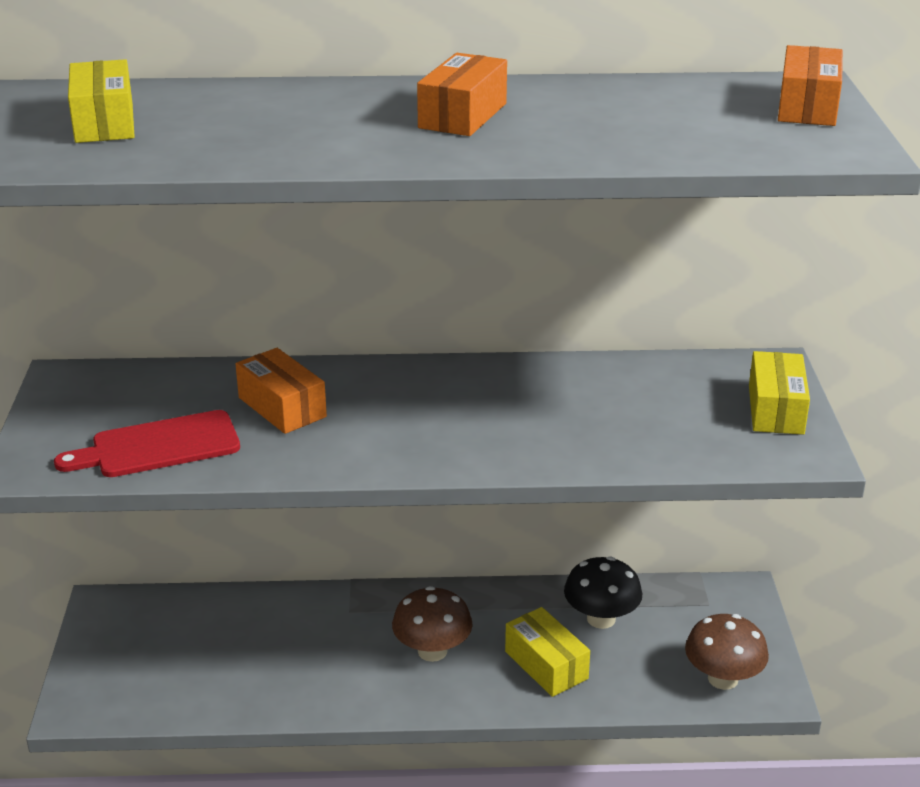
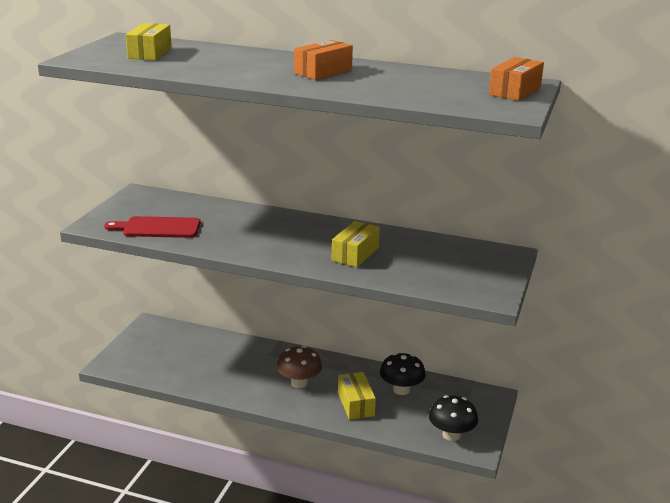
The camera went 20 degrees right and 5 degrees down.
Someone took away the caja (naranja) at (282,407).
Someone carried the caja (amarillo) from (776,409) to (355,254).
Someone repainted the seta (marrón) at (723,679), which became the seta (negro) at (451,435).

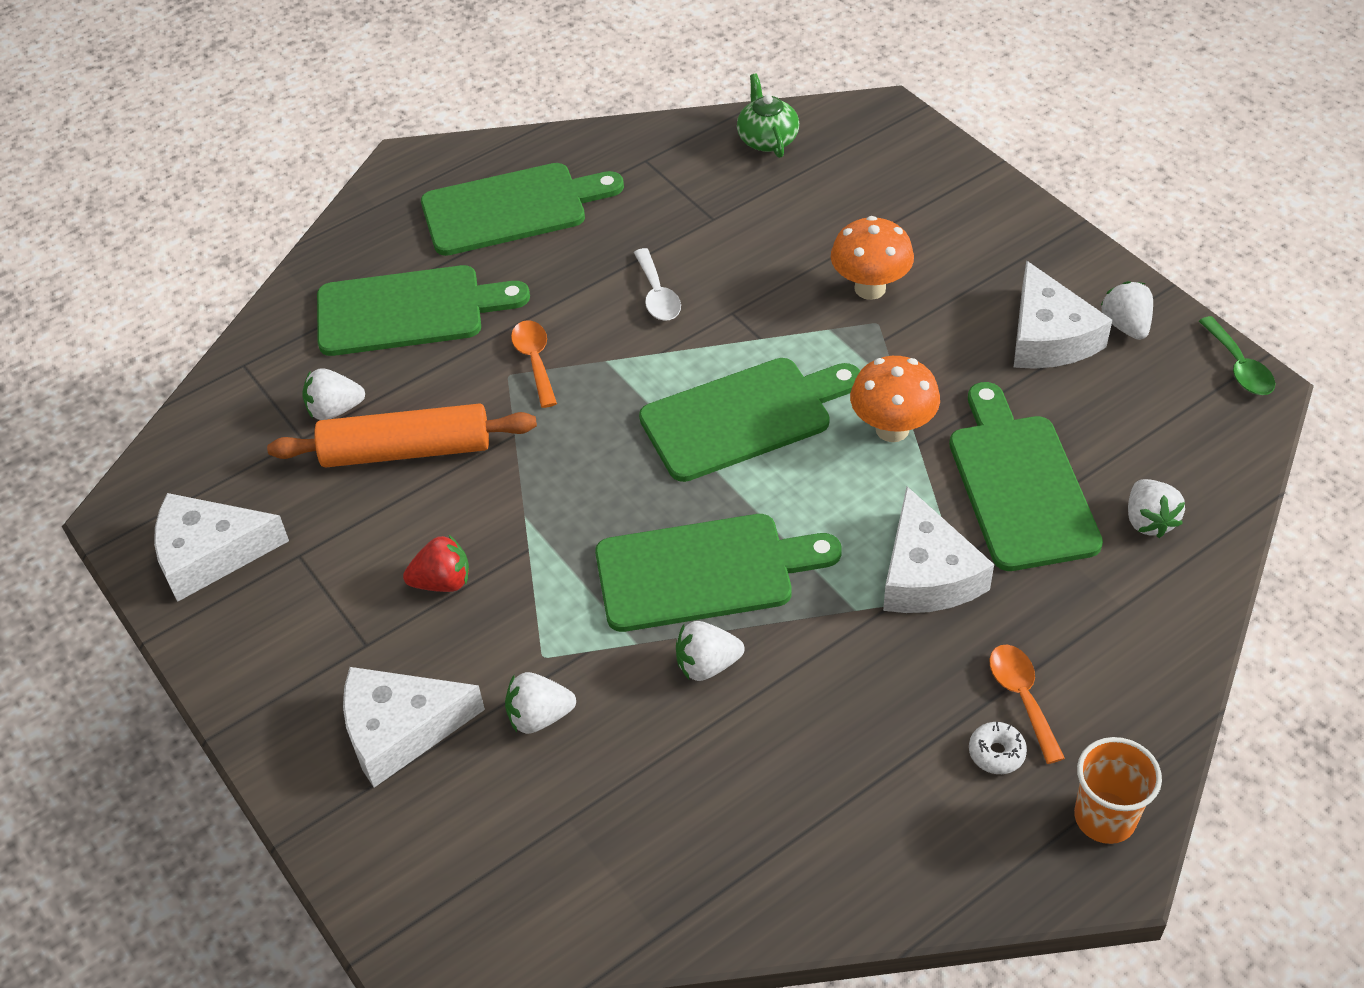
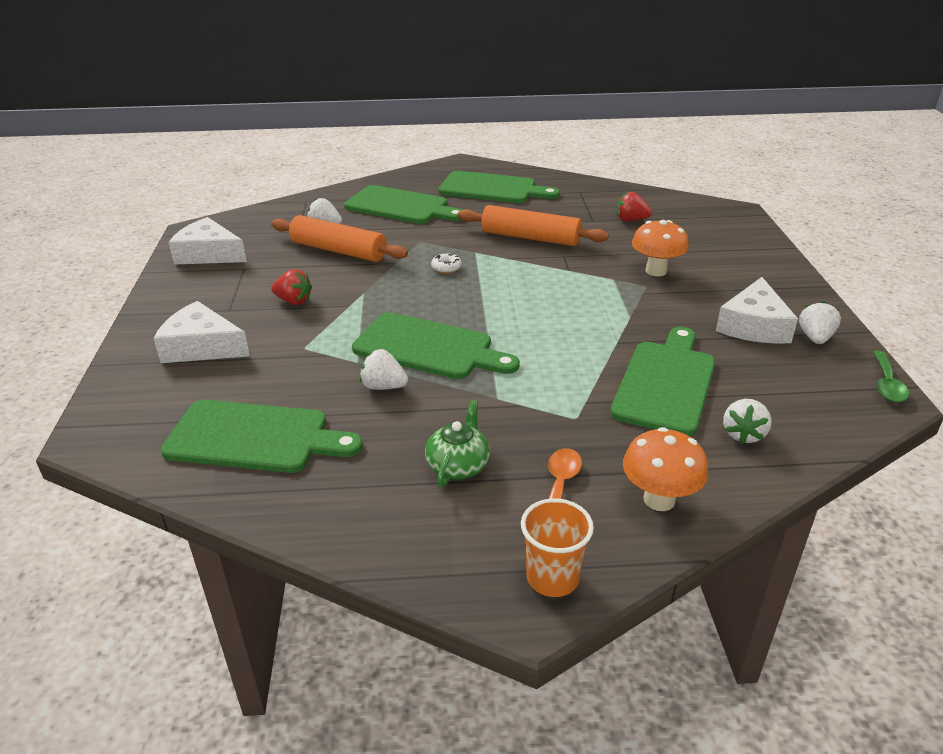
The camera went 30 degrees right and 15 degrees down.
Someone took away the fresa (blanco) at (539,717).
Someone took away the cuchara (naranja) at (535,360).
Someone took away the queso (blanco) at (926,574).
Someone put down the fresa (rojo) at (631,220).
Someone carried the tabla de cortar (verde) from (744,417) to (254,438).
Someone carried the tetera (verde) from (767,139) to (458,465).
Someone carried the seta (naranja) from (892,429) to (659,499).
Someone carried the rosquilla (blanco) from (996,753) to (446,268).
Someone swapped the cuchara (blanco) at (657,295) for the rodillo (naranja) at (530,238).

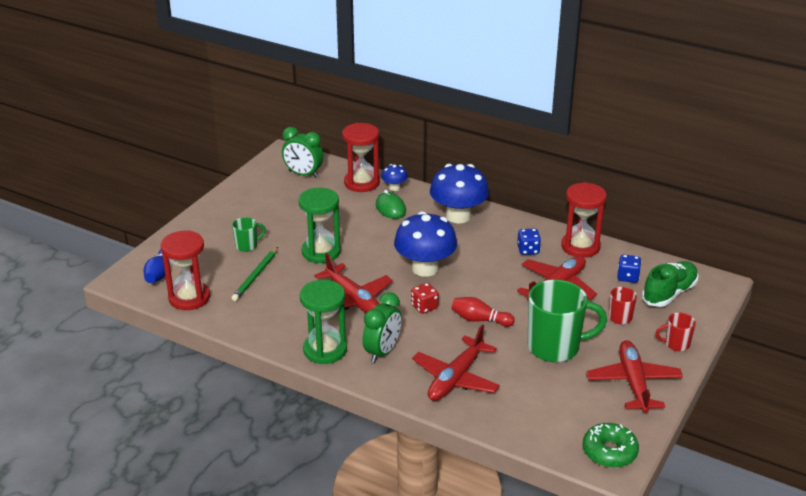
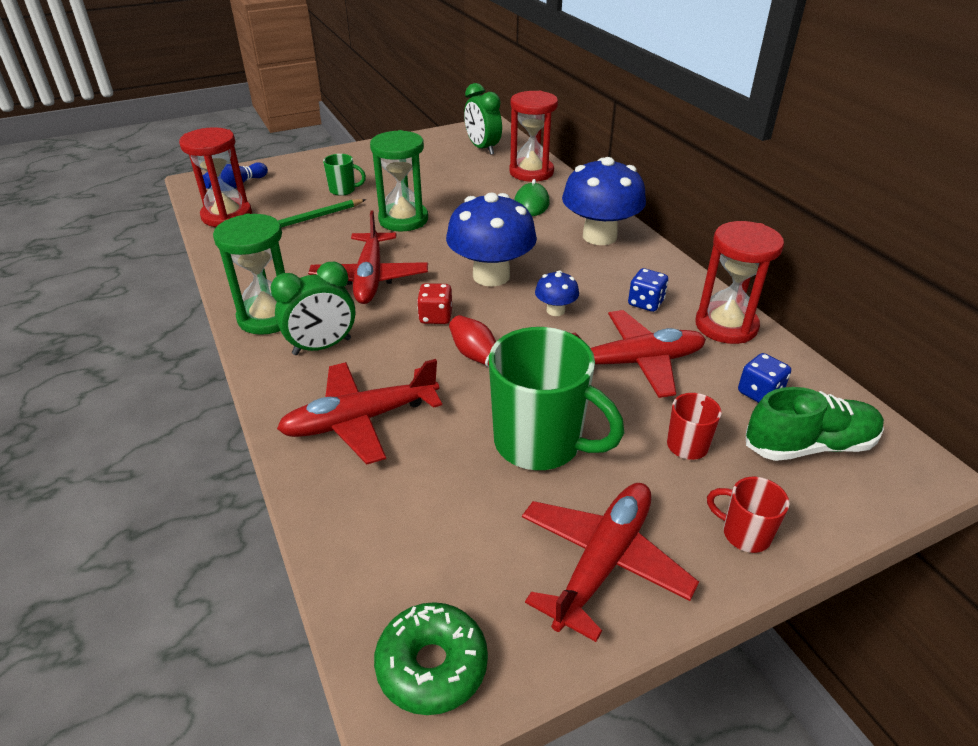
The camera went 35 degrees right and 5 degrees up.
Someone carried the seta (azul) from (394,188) to (555,310).

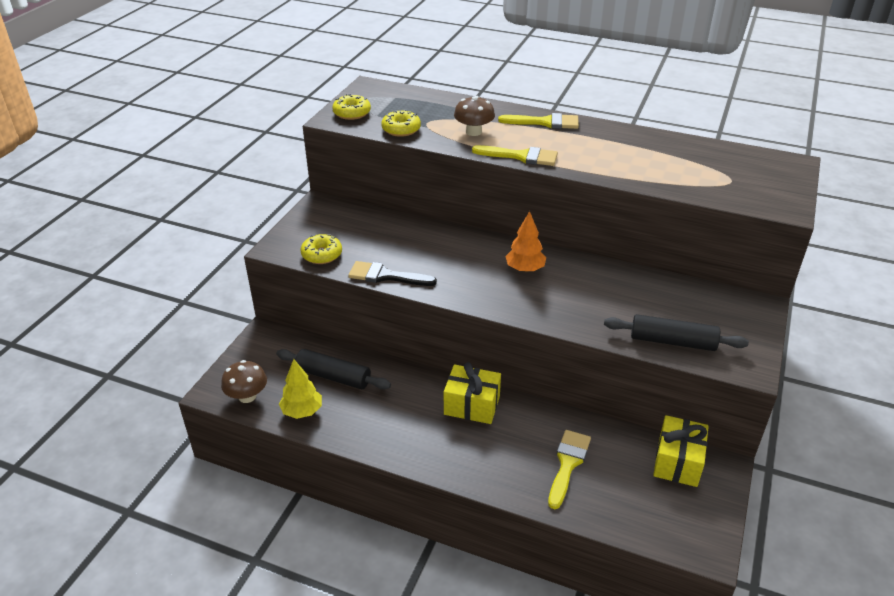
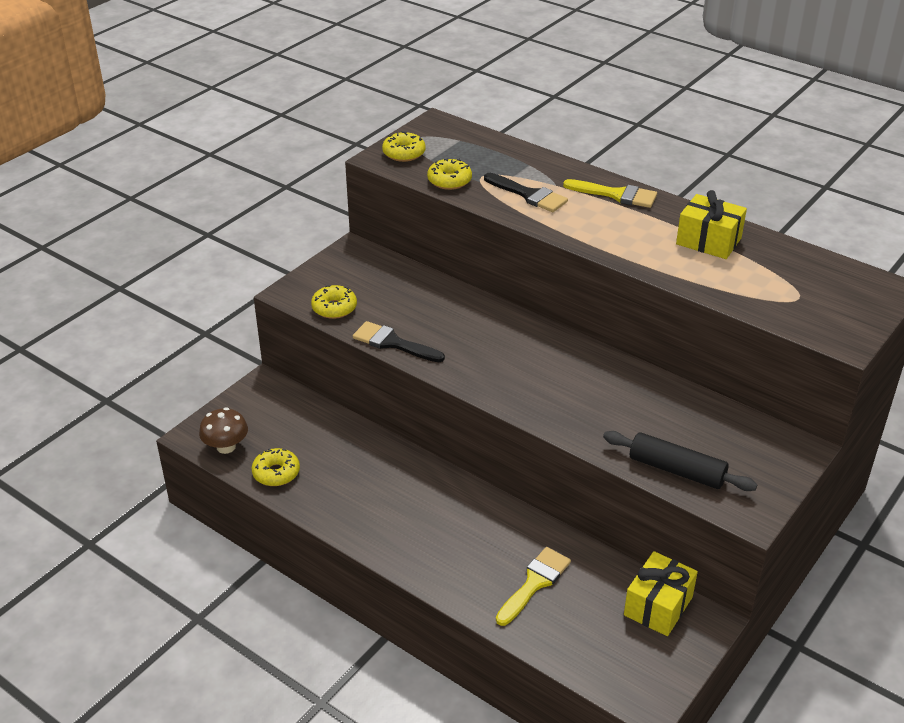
The camera went 15 degrees right and 0 degrees up.
Someone took away the rodillo (negro) at (333,376).
Someone took away the pincel (amarillo) at (521,156).
Someone took away the árbol (naranja) at (525,269).
Someone carried the regalo (amarillo) from (472,405) to (708,241).
Someone swapped the árbol (amarillo) at (302,411) for the rosquilla (amarillo) at (276,473).
Someone swapped the seta (marrón) at (474,132) for the pincel (negro) at (529,195).

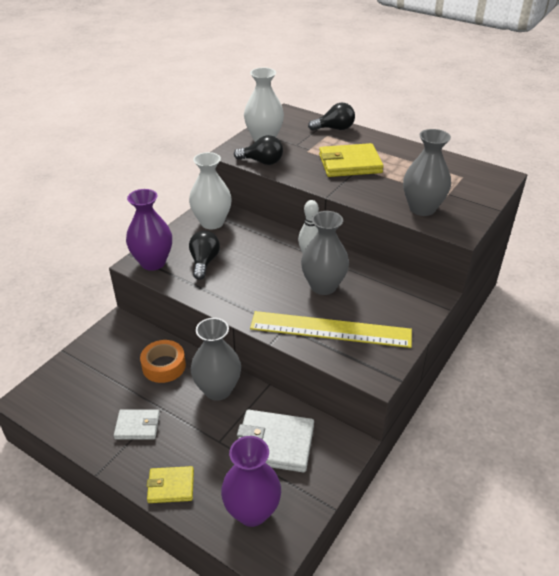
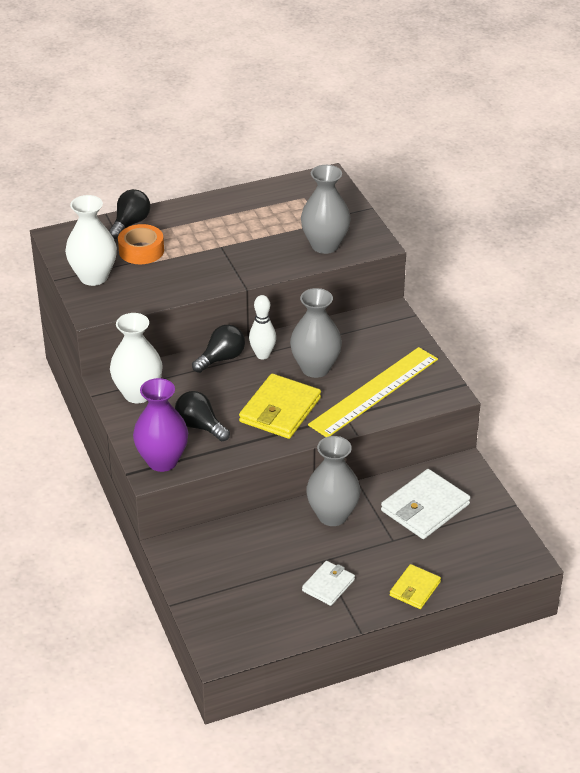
The camera went 55 degrees left and 0 degrees up.
Someone took away the florero (morado) at (252,511).
Someone carried the cinta adhesiva (naranja) from (164,366) to (141,250).
Someone carried the bombilla (negro) from (262,162) to (221,359).
Someone carried the cartera (amarillo) from (350,164) to (280,410).

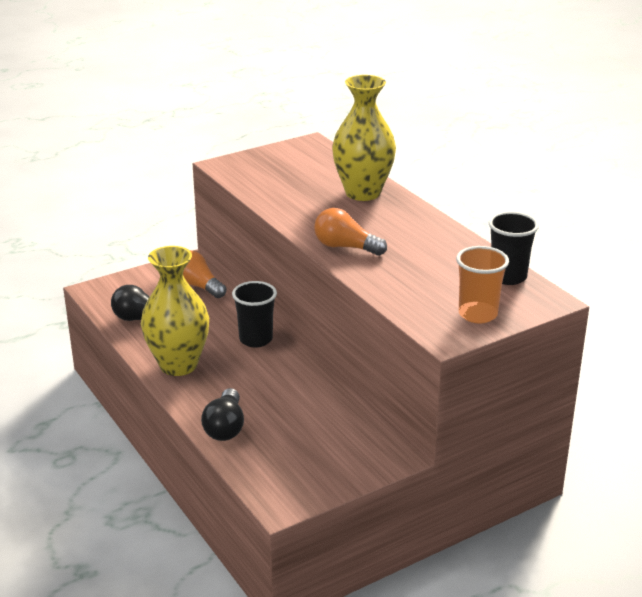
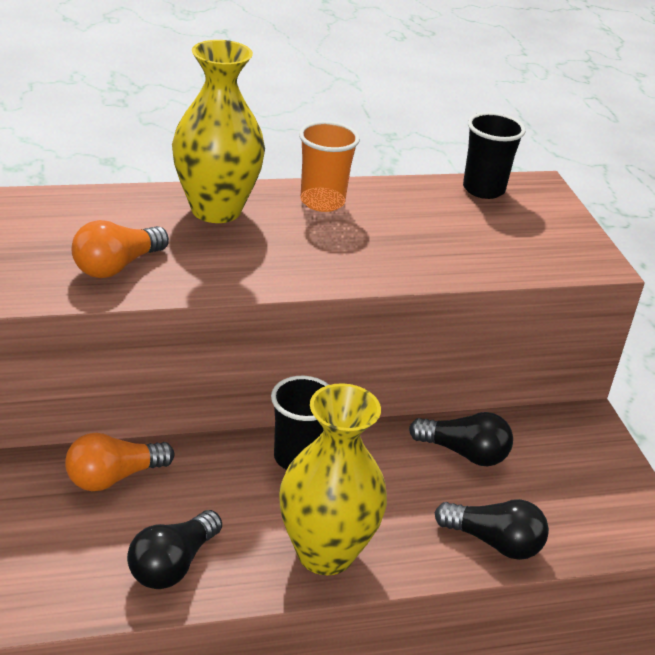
The camera went 75 degrees left and 5 degrees up.
Someone put down the bombilla (negro) at (464,453).
Someone carried the bombilla (naranja) from (345,247) to (117,266).
Someone carried the vaso (naranja) from (477,314) to (322,202).

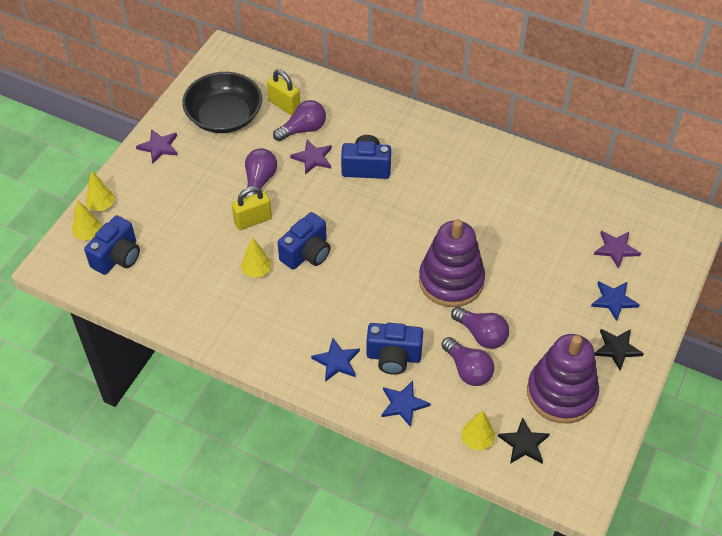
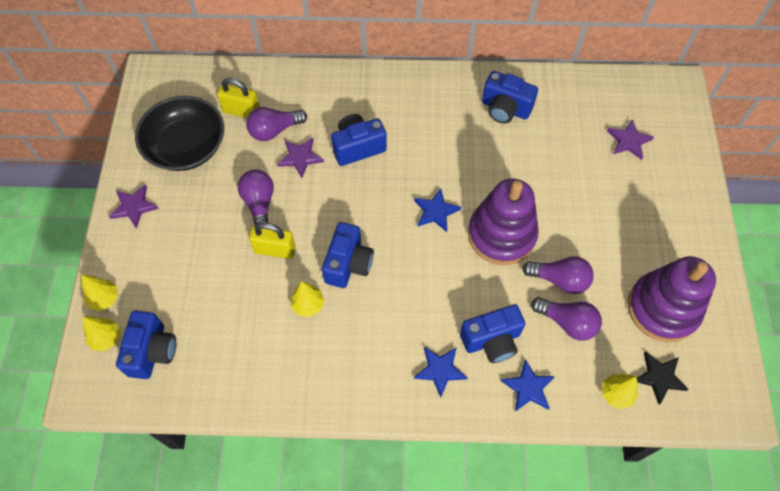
The camera went 25 degrees left and 10 degrees up.
Someone took away the estrella (negro) at (617,349).
Someone put down the cámara (azul) at (505,109).
Someone carried the estrella (azul) from (614,300) to (436,211).
Someone rotated the candado (amarillo) at (253,220) by 60 degrees clockwise.
Someone rotated the bombilla (morado) at (303,129) by 150 degrees counterclockwise.

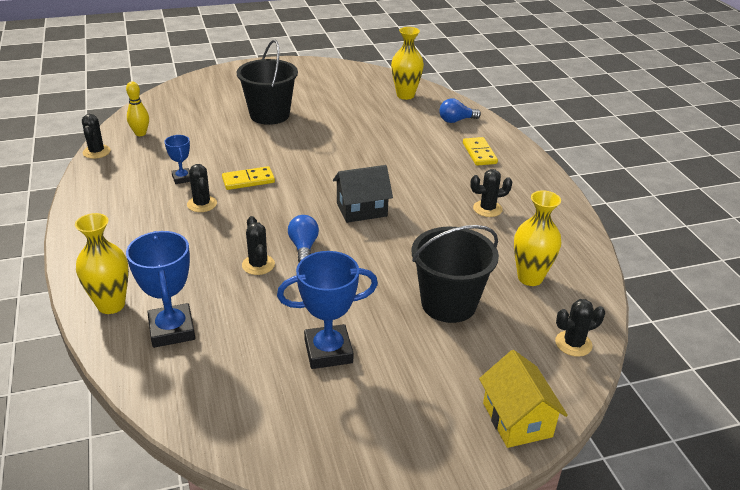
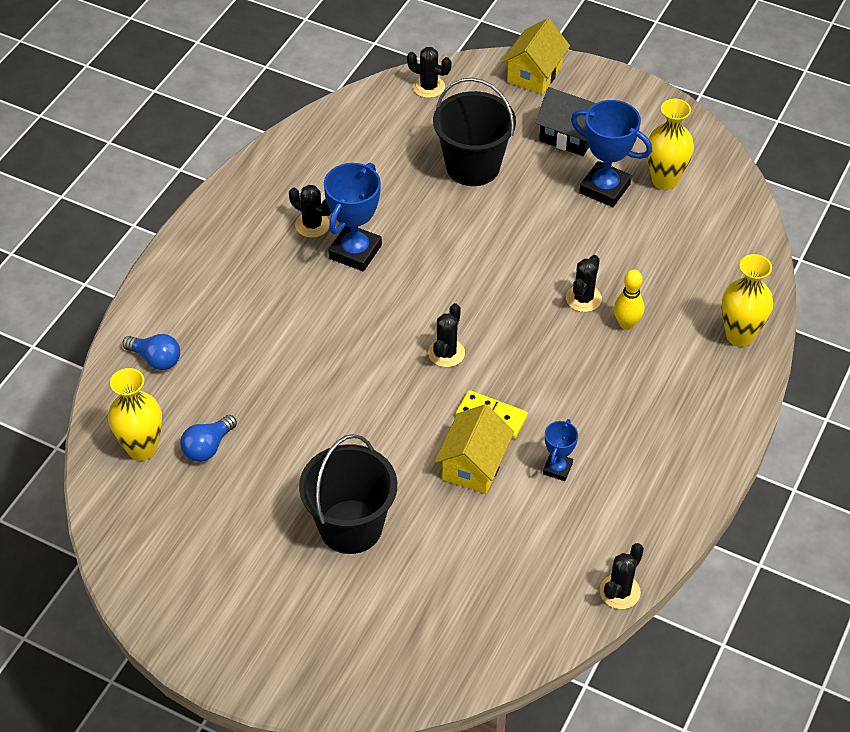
The camera went 135 degrees left and 15 degrees up.
Someone took away the ficha de dominó (amarillo) at (479,153).
Someone put down the casa (amarillo) at (473,465).
Someone carried the bolo (amarillo) from (140,133) to (626,324).
Someone carried the trofeo (azul) from (172,330) to (355,252).
Someone carried the cactus (negro) from (202,204) to (446,353).
Someone carried the bombilla (azul) from (303,247) to (208,447).
Someone carried the casa (negro) from (361,209) to (569,136).
Someone carried the florero (amarillo) from (530,278) to (664,180).

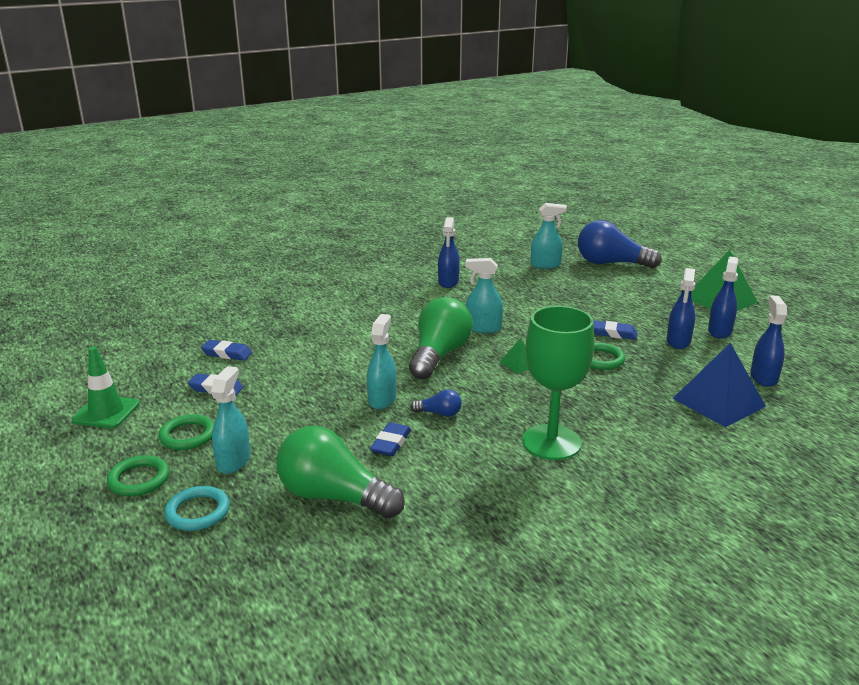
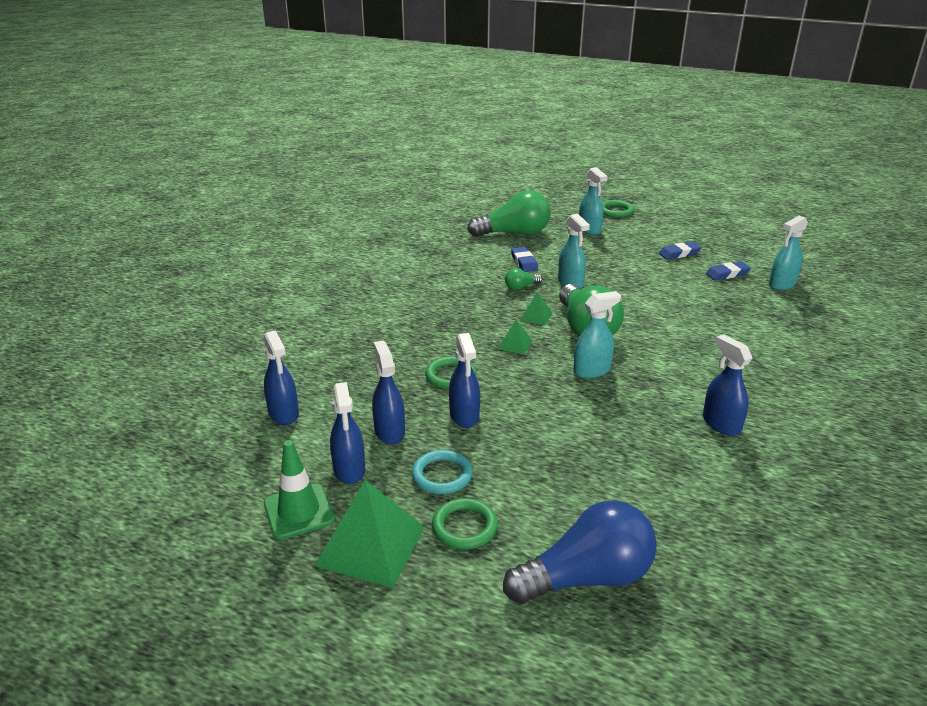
The camera went 145 degrees right and 5 degrees up.
Someone took away the copa (verde) at (551,442).
Someone took away the pirámide (azul) at (718,402).
Someone put down the pirámide (verde) at (536,316).
Someone carried the cono de tráfico (verde) from (106,412) to (299,511).
Someone carried the anillo (verde) from (187,435) to (464,527).
Someone carried the anillo (turquesa) from (197,512) to (442,475).
Someone carried the pulverizador (turquesa) from (545,265) to (782,284).
Someone swapped the goma de borrar (azul) at (613,333) for the pulverizador (azul) at (464,416).
Someone repainted the bombilla (azul) at (439,413), which became the bombilla (verde) at (521,287).

